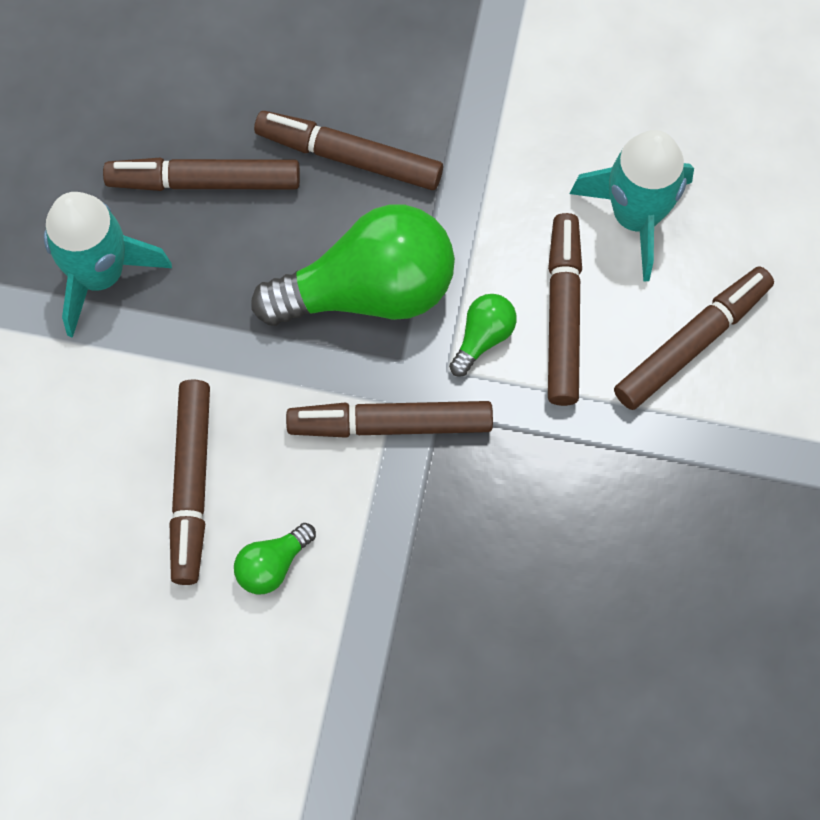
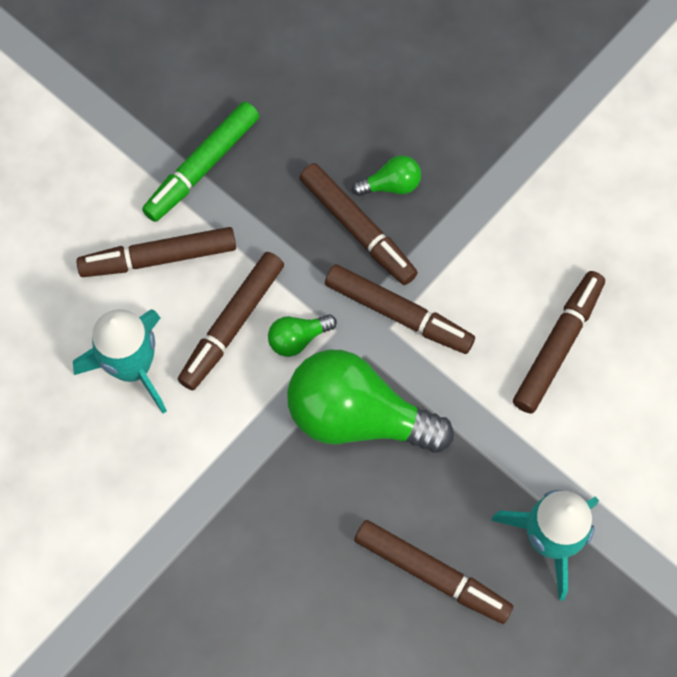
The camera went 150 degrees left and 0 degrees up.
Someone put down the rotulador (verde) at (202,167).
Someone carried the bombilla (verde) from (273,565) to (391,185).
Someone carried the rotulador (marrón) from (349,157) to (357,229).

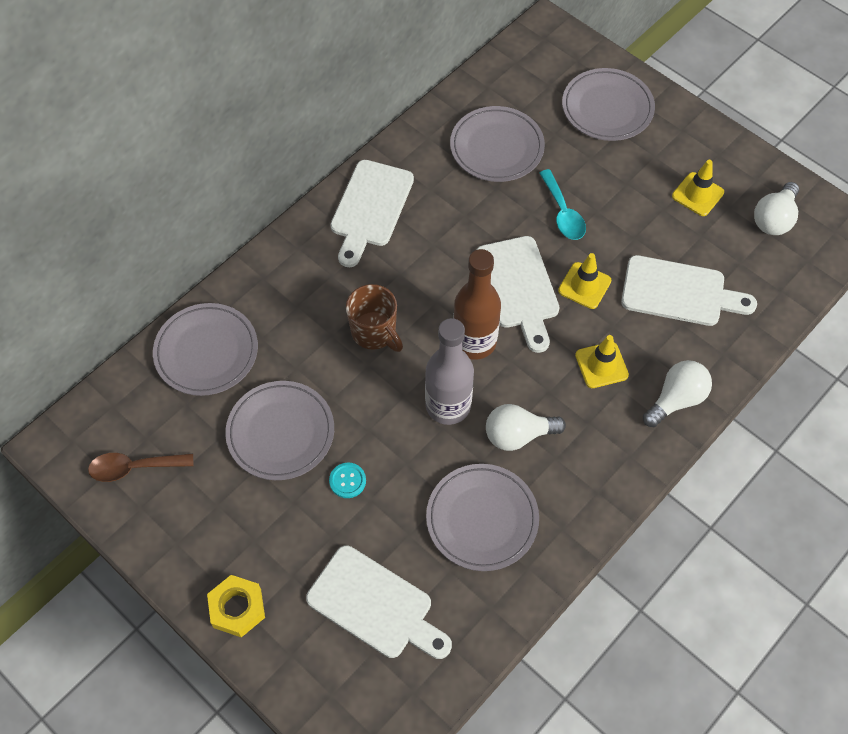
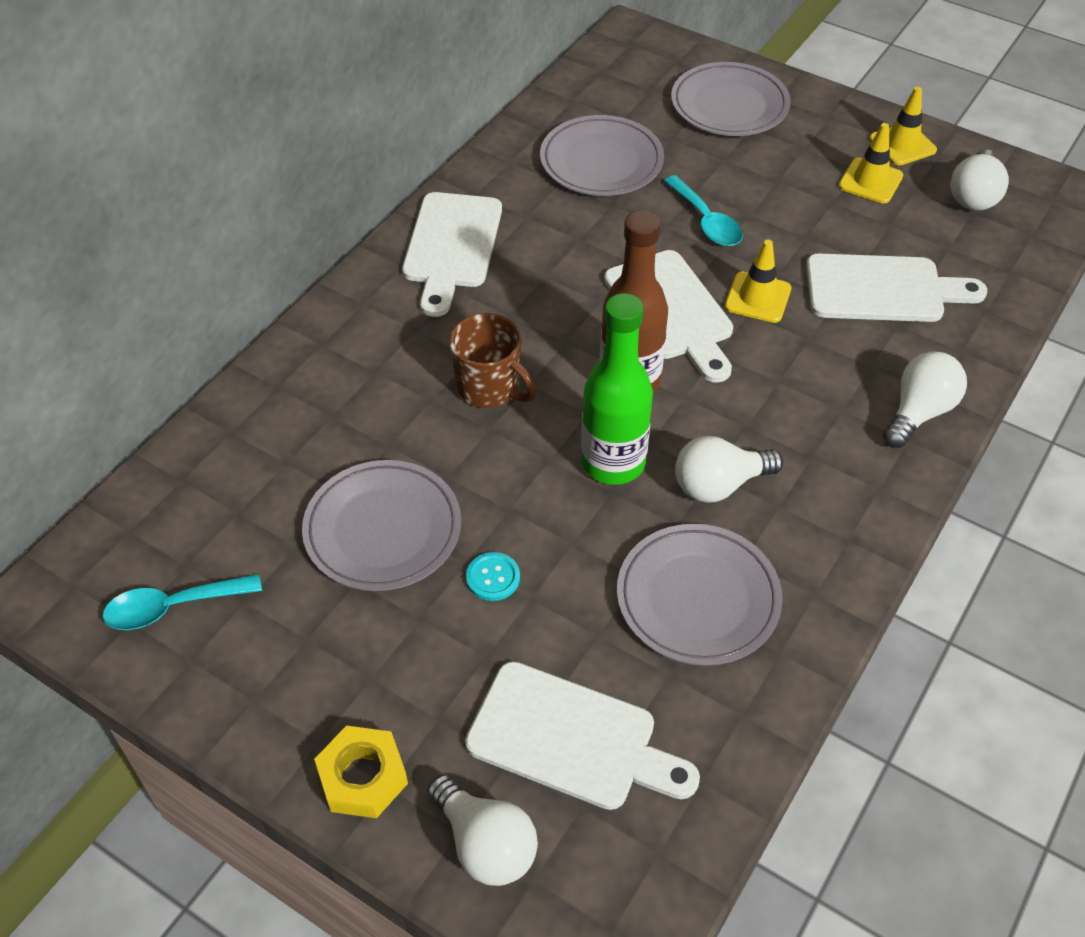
The camera went 10 degrees left and 10 degrees down.
Someone took away the plato (gris) at (206,352).
Someone put down the bombilla (blanco) at (485,844).
Someone carried the cono de tráfico (amarillo) from (601,365) to (902,144).
Someone repainted the cuchara (marrón) at (134,468), which became the cuchara (turquesa) at (172,607).
Someone repainted the botella (gris) at (448,406), which became the botella (verde) at (613,462).

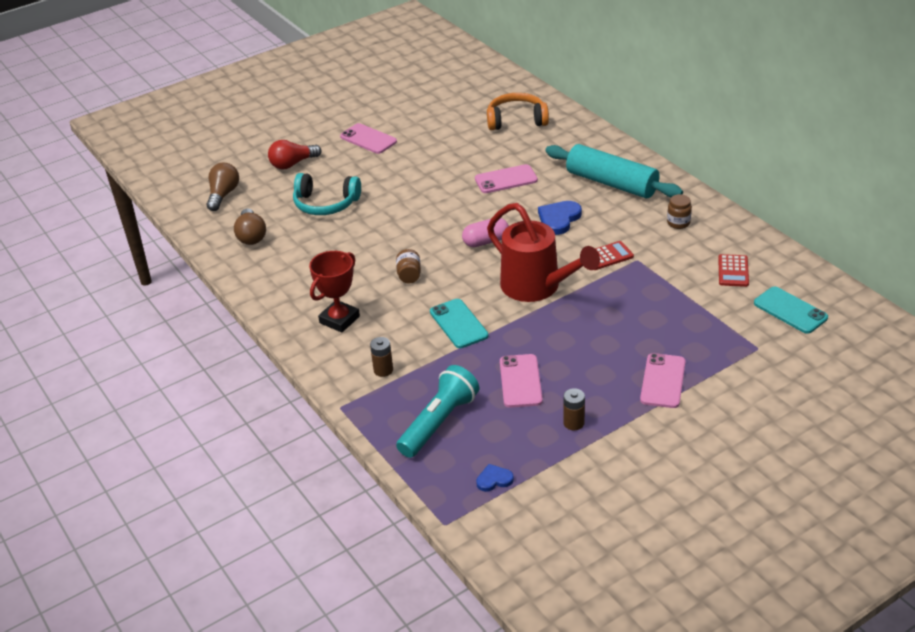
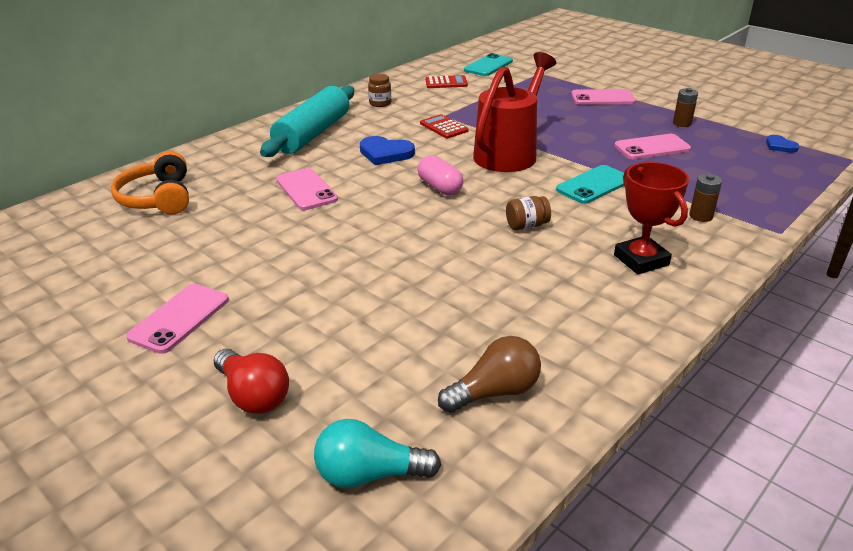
The camera went 105 degrees left and 5 degrees down.
Someone took away the auriculares (turquesa) at (325,204).
Someone took away the lámpara de mano (turquesa) at (438,423).
Someone repainted the bombilla (marrón) at (223,195), which became the bombilla (turquesa) at (370,474).
Someone rotated the trofeo (rojo) at (339,319) by 45 degrees clockwise.

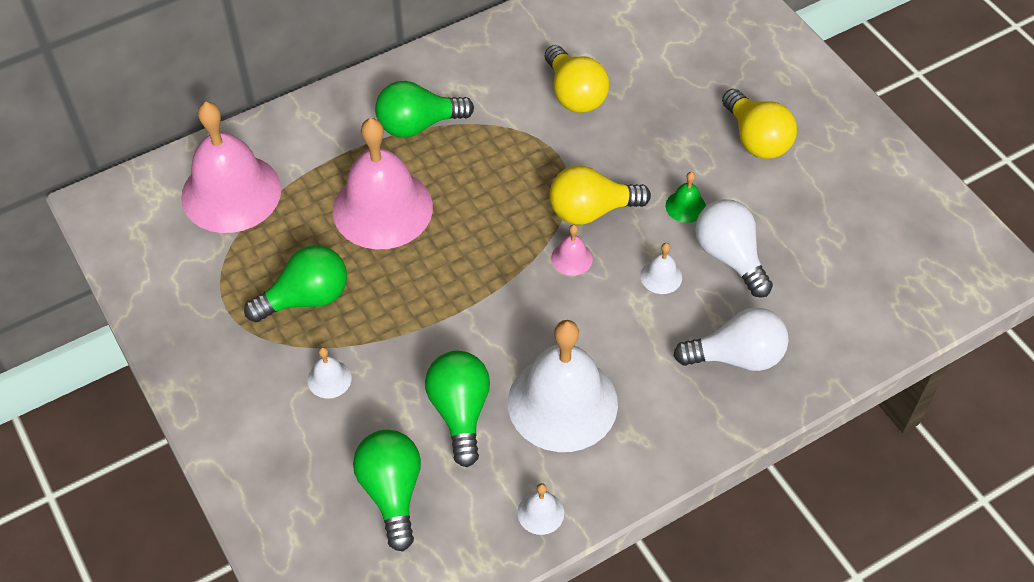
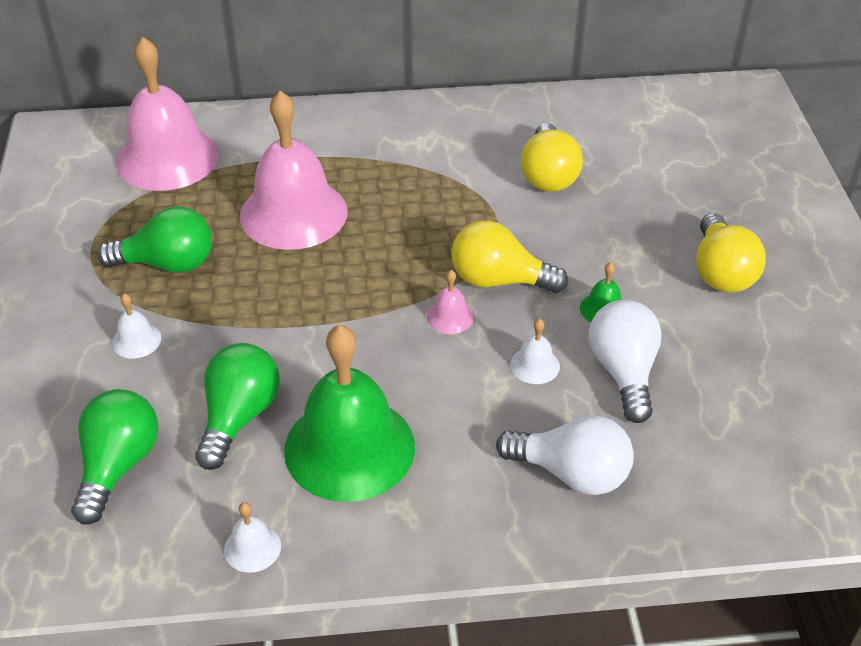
The camera went 25 degrees right and 10 degrees down.
Someone took away the bombilla (verde) at (418,125).
Someone repainted the campana (blanco) at (562,402), which became the campana (verde) at (349,448).

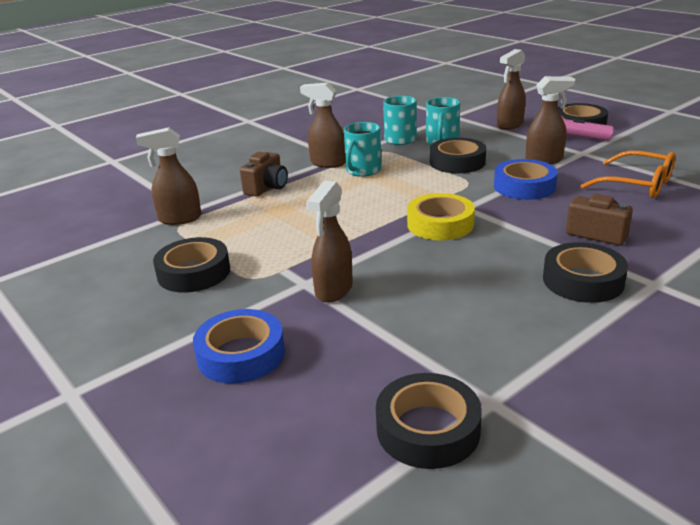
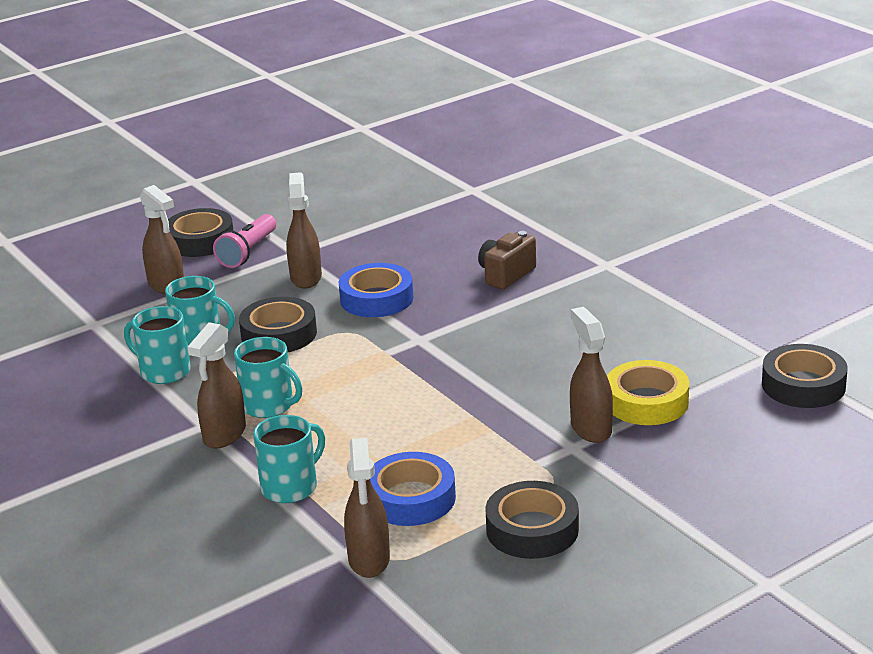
The camera went 85 degrees left and 0 degrees up.
Someone took away the cinta adhesiva (negro) at (583,280).
Someone took away the gafas (naranja) at (638,185).
Someone carried the cinta adhesiva (azul) from (241,354) to (411,498).
Someone carried the cinta adhesiva (amarillo) from (440,224) to (646,402).
Someone swapped the cámara (marrón) at (267,188) for the taza (turquesa) at (291,487).
Someone rotated the pulverizador (marrón) at (333,290) by 135 degrees counterclockwise.

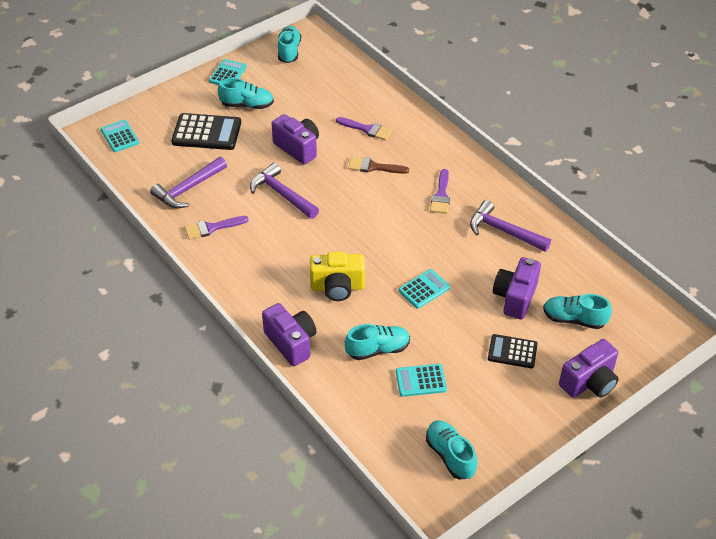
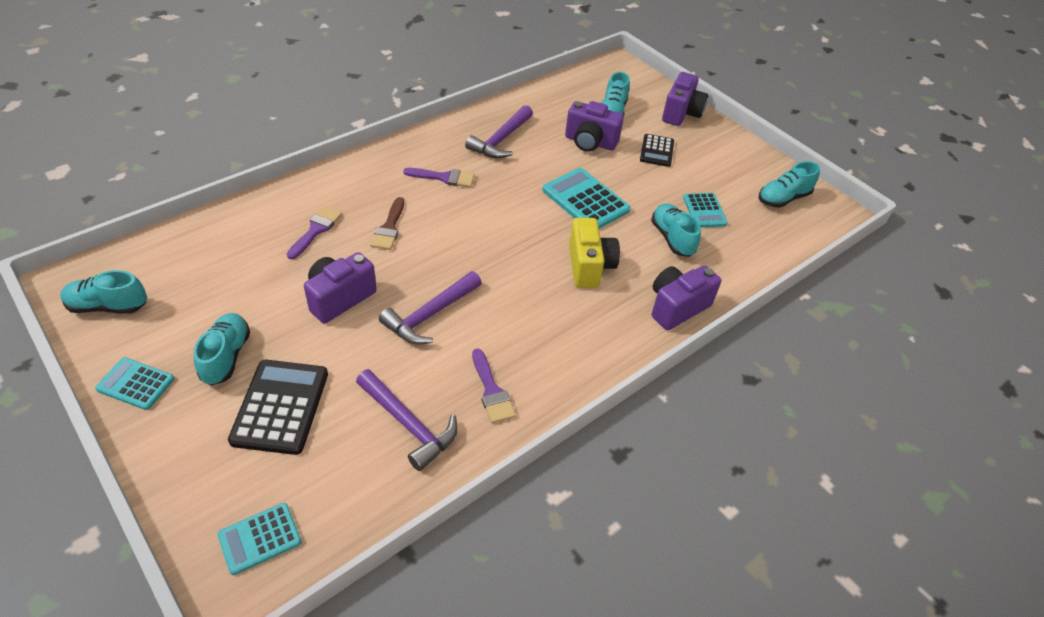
The camera went 95 degrees left and 0 degrees up.
Someone rotated the cámara (morado) at (589,382) by 60 degrees clockwise.
Someone scaled the calculadora (turquesa) at (424,289) by 1.63.

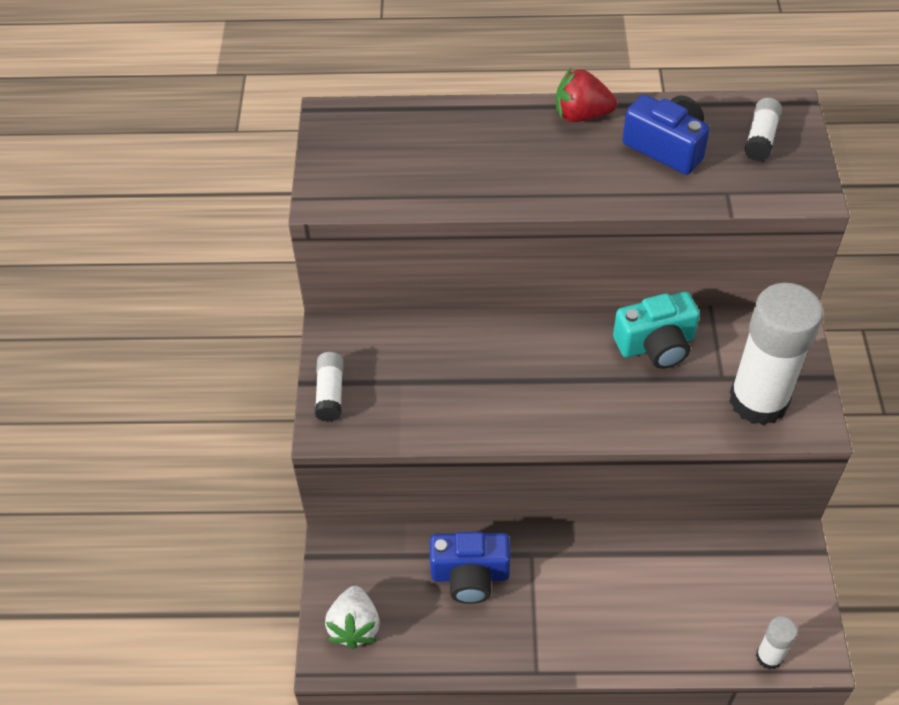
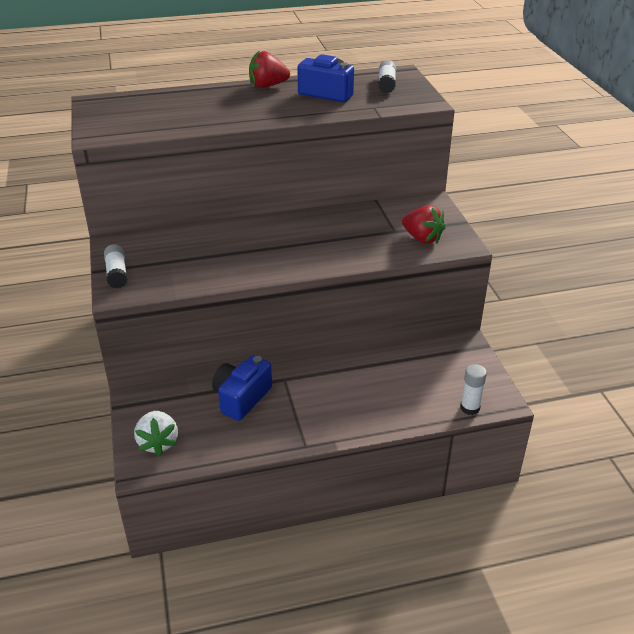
The camera went 15 degrees left and 15 degrees down.
Someone took away the cámara (turquesa) at (656,345).
Someone swapped the barra de pegamento (blanco) at (758,400) for the fresa (rojo) at (422,238).
Someone rotated the cámara (azul) at (470,575) by 135 degrees clockwise.

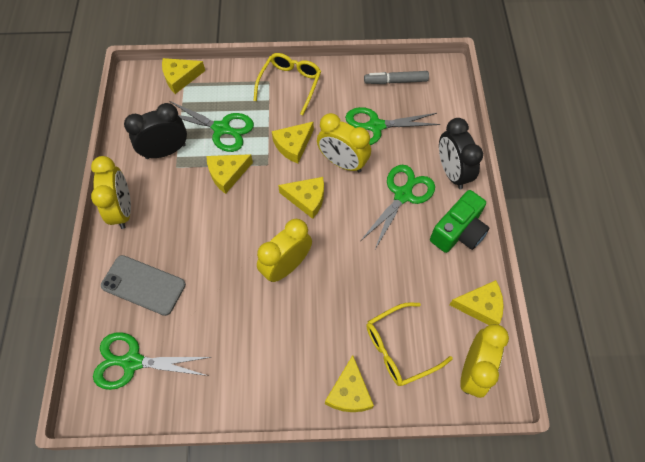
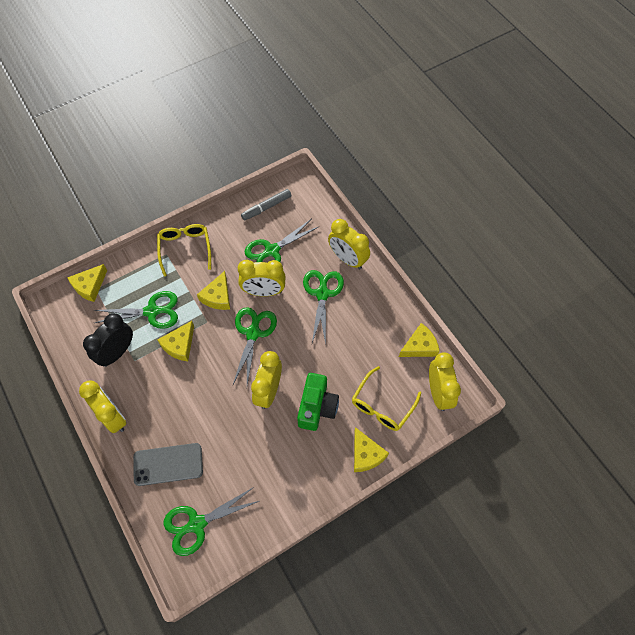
The camera went 30 degrees left and 0 degrees up.
Someone carried the cámara (verde) from (458,232) to (317,407).
Someone swapped the queso (amarillo) at (306,199) for the tijeras (verde) at (253,333).
Someone repainted the despertador (negro) at (451,172), which became the despertador (amarillo) at (347,259).

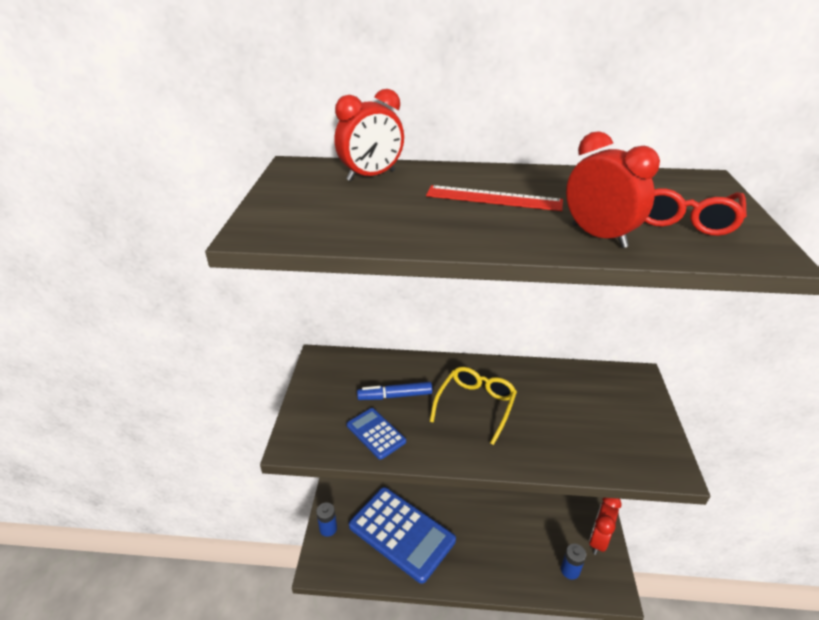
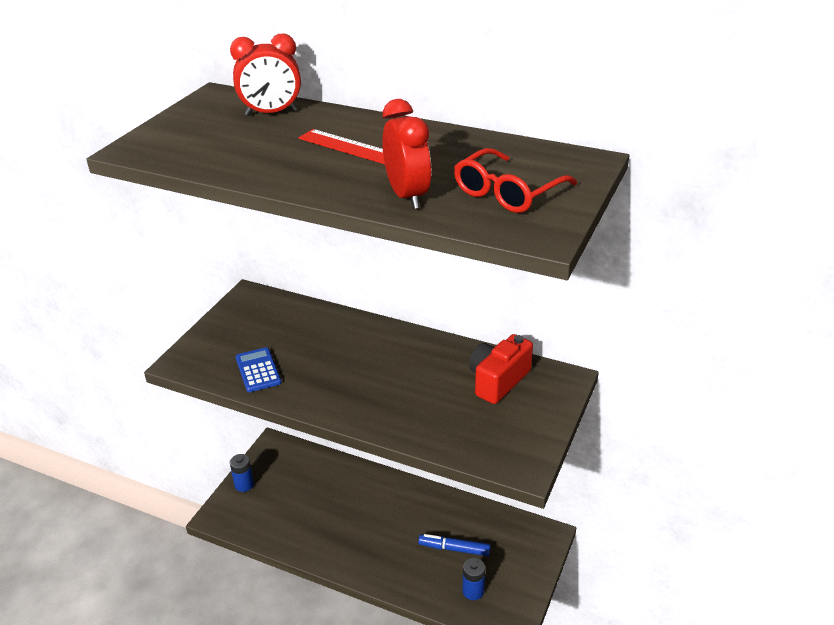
The camera went 20 degrees right and 0 degrees up.
Someone took away the calculadora (azul) at (401,533).
Someone took away the gafas (amarillo) at (475,405).
Someone took away the despertador (rojo) at (598,540).
Someone put down the cámara (rojo) at (498,380).
Someone carried the rotulador (azul) from (395,396) to (454,549).

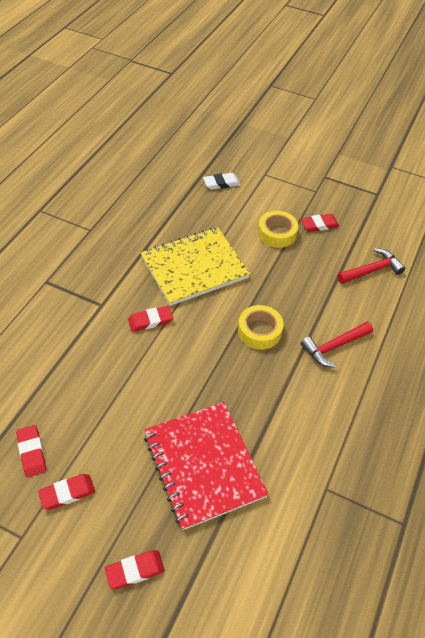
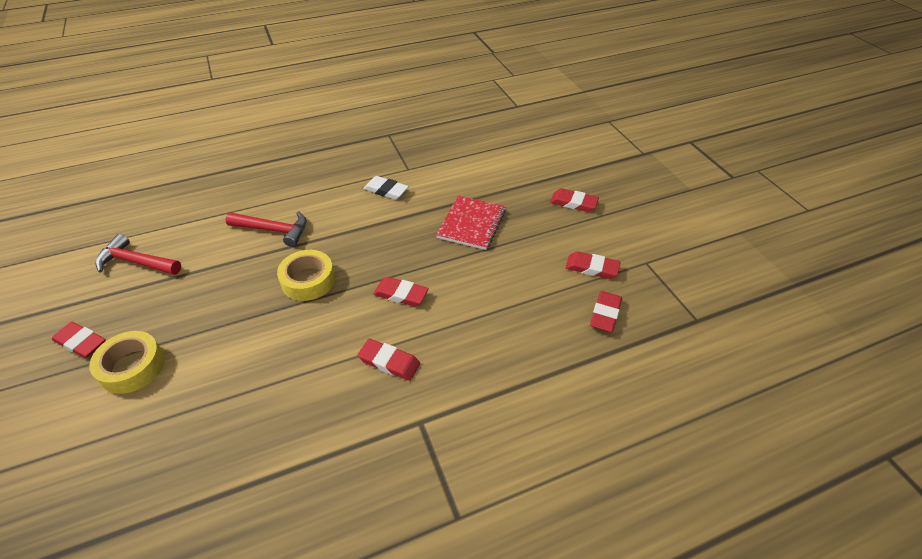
The camera went 135 degrees left and 5 degrees down.
Someone took away the cuaderno (amarillo) at (194,267).
Someone put down the goma de borrar (rojo) at (401,294).
Someone carried the goma de borrar (blanco) from (221,183) to (386,190).
Someone scaled the cuaderno (rojo) at (203,465) by 0.62.

